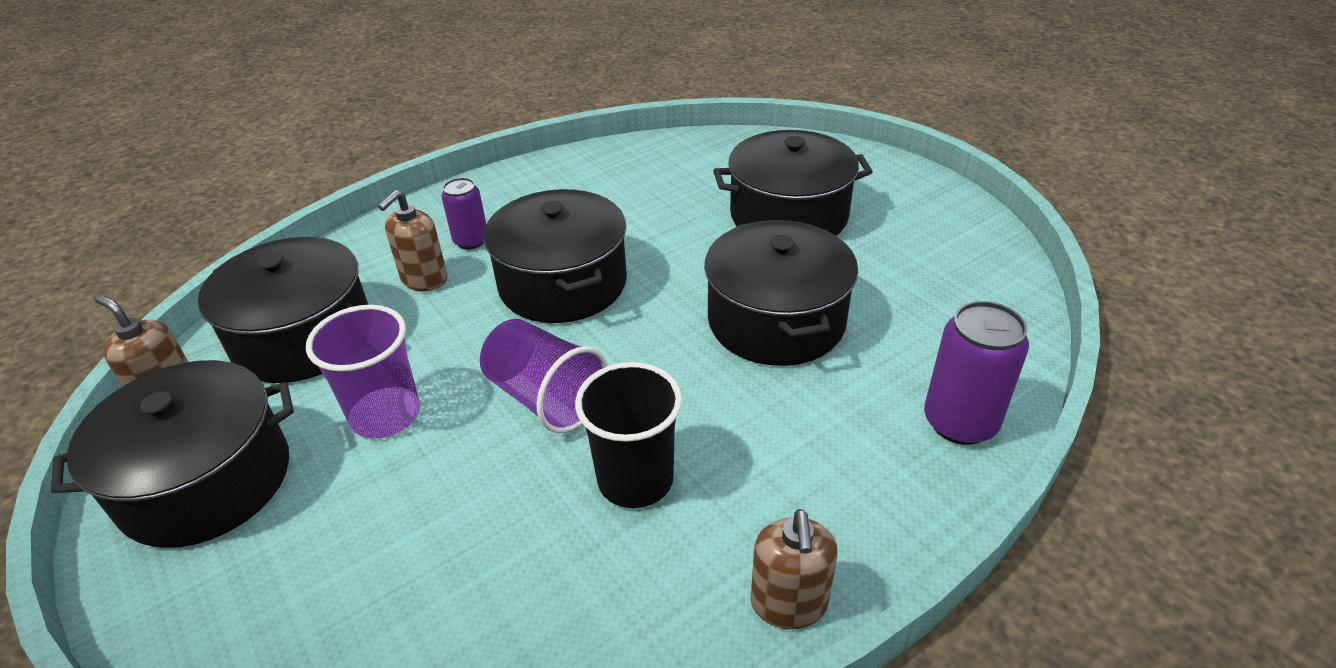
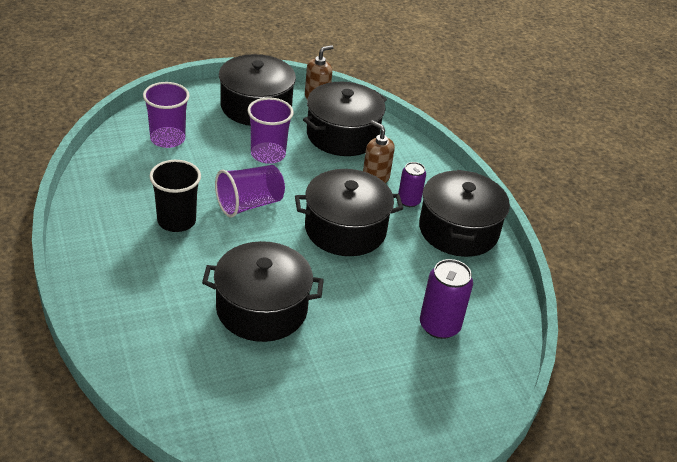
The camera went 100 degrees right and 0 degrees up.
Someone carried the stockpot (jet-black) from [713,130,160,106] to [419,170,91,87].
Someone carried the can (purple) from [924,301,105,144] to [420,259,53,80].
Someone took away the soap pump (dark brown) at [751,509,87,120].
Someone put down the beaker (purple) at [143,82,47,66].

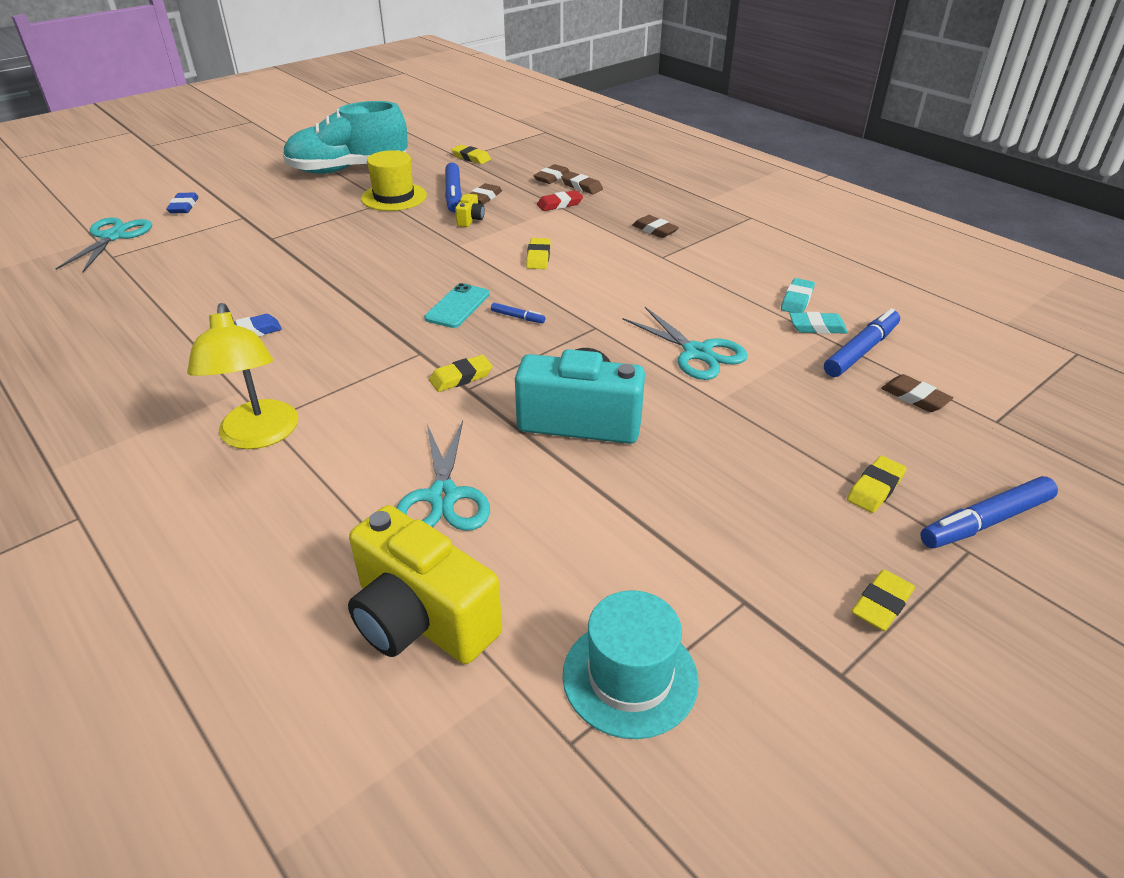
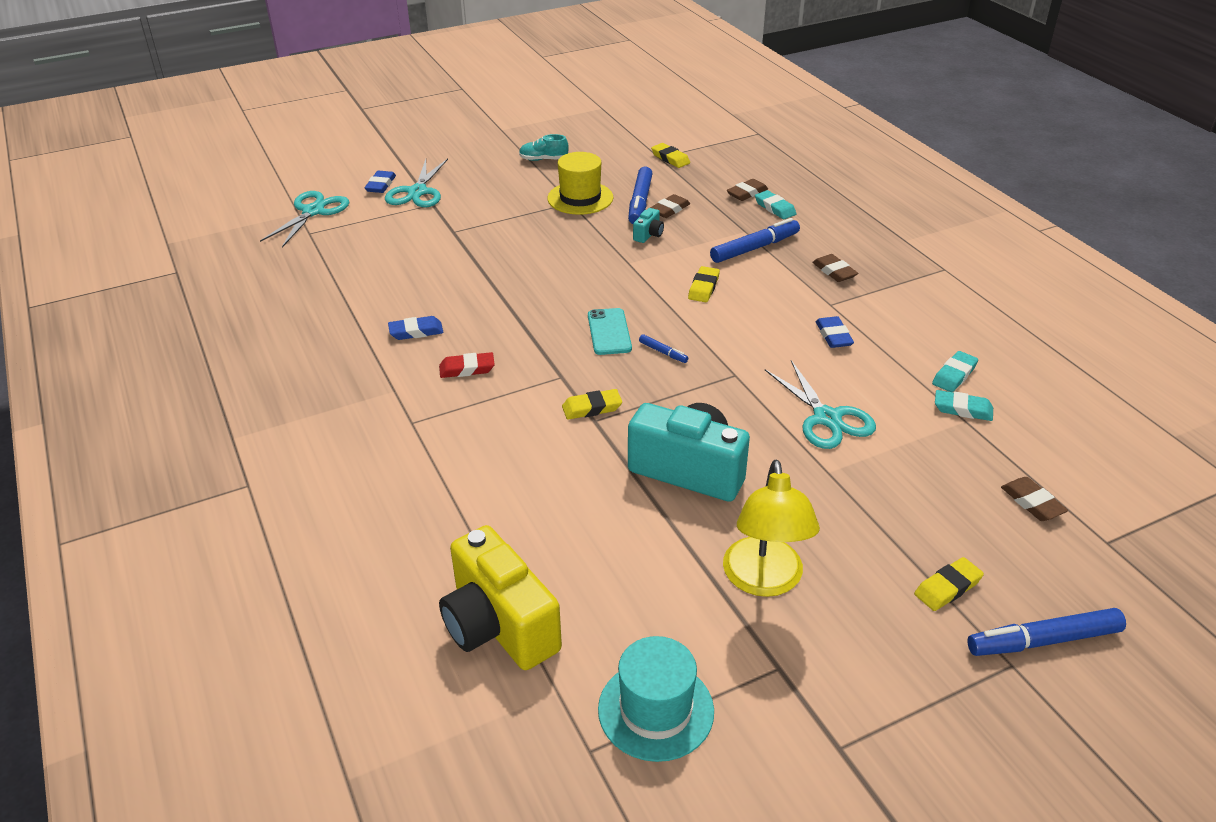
The camera went 15 degrees right and 0 degrees up.
Someone scaled the lace-up shoe (teal) at [283,101,125,73] by 0.40.
Someone repainted the eraser (dark brown) at [561,172,42,22], which became the eraser (teal) at [755,190,41,29].
Someone carried the eraser (red) from [537,190,46,21] to [439,352,56,26].
Someone repainted the photo camera (yellow) at [455,194,30,33], which became the photo camera (teal) at [633,208,31,35].
Someone rotated the phone (teal) at [424,283,66,45] by 45 degrees counterclockwise.
Someone carried the desk lamp (yellow) from [187,303,112,146] to [723,460,97,137].
Someone carried the marker pen (royal blue) from [824,308,76,69] to [710,218,90,45].
Someone carried the scissors (teal) from [396,420,94,111] to [385,159,63,48].
Someone took away the eraser (yellow) at [851,569,64,62].
Someone put down the eraser (royal blue) at [816,316,38,32].

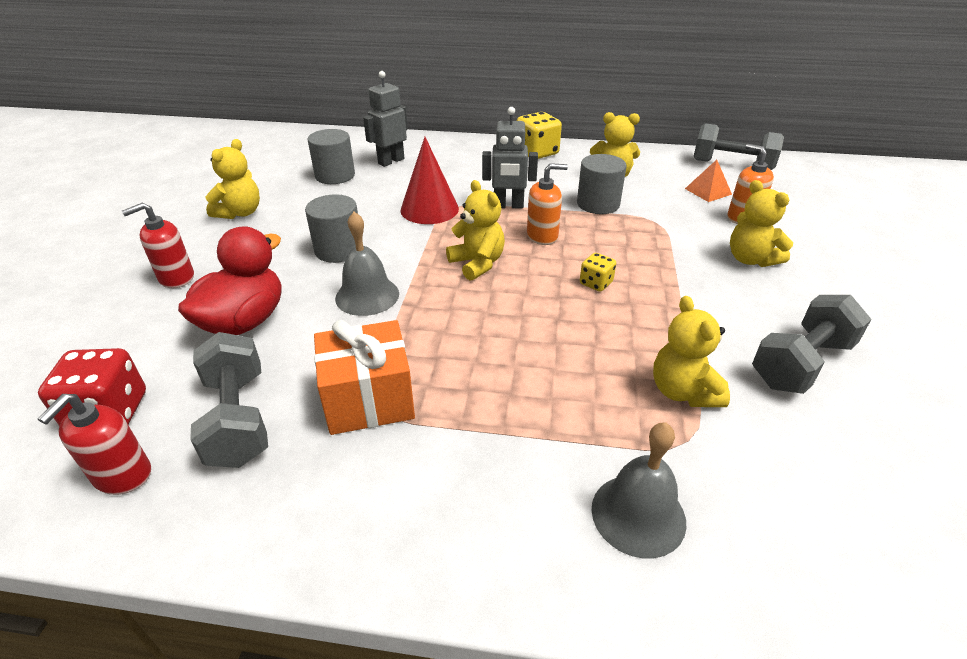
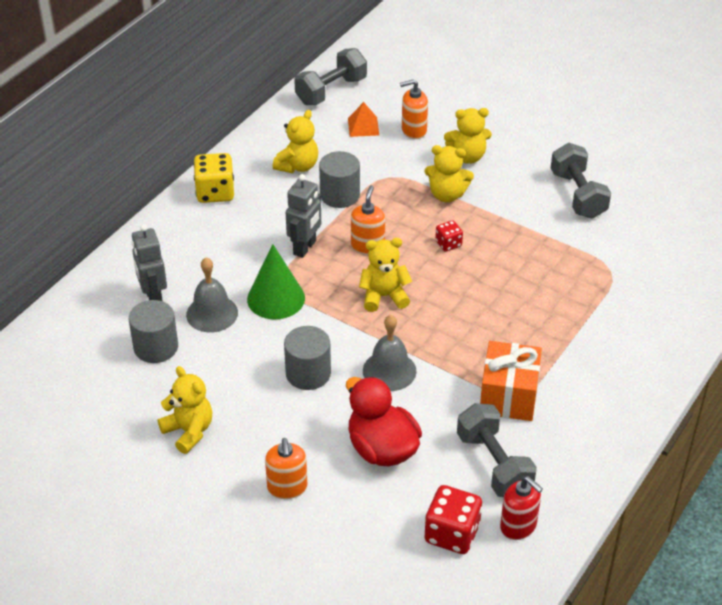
The camera went 65 degrees left and 5 degrees up.
Someone repainted the cone (red) at [400,137,59,87], which became the cone (emerald) at [247,244,58,75].
Someone repainted the soap pump (red) at [122,202,72,86], which became the soap pump (orange-coloured) at [265,438,42,61].
Someone repainted the dice (yellow) at [580,253,36,39], which became the dice (red) at [435,220,28,32].
Someone carried the stuffed bear (yellow) from [653,296,77,111] to [425,145,49,57].
Someone rotated the hand weight (grey) at [190,332,78,136] by 60 degrees clockwise.
Someone carried the school bell (grey) from [591,423,95,136] to [186,257,52,75].

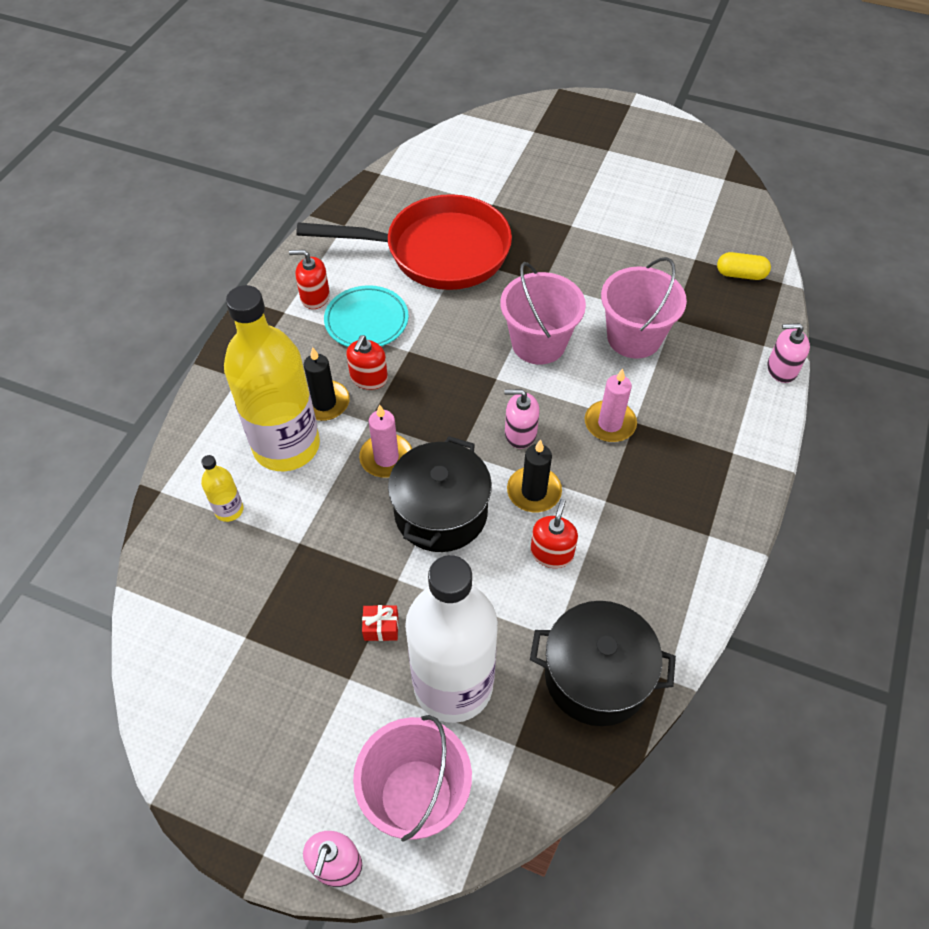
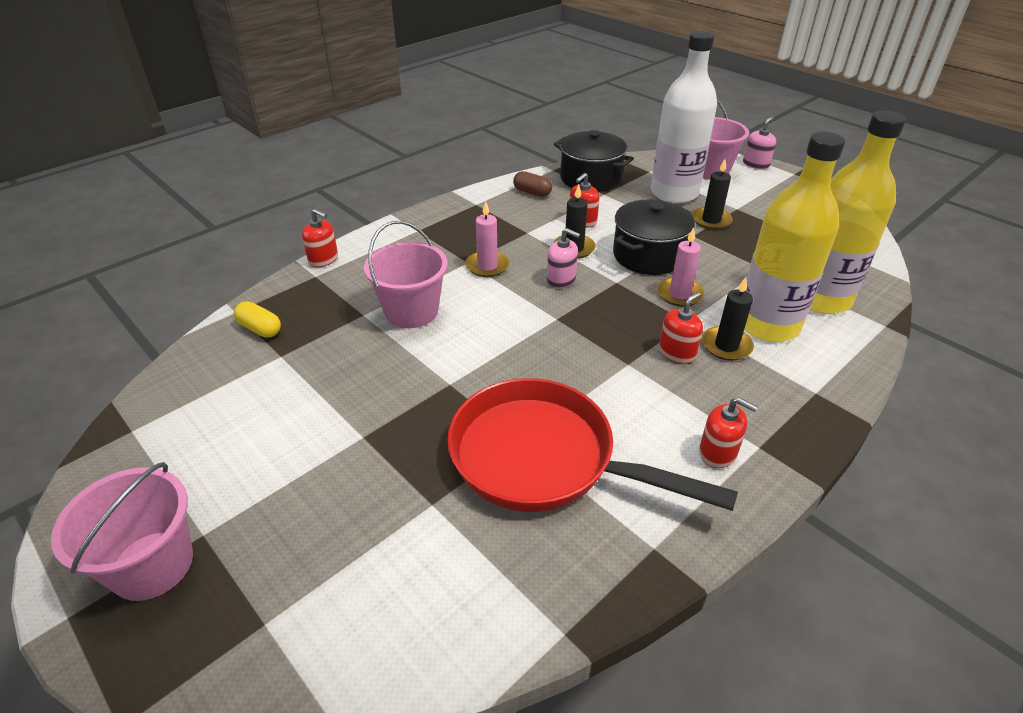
The camera went 155 degrees left and 15 degrees down.
Someone carried the sand bucket (rosy) from [500,262,86,102] to [51,462,142,139].
Someone took away the flat dish (teal) at [324,285,85,62].
Someone repainted the soap pump (rosy) at [767,323,43,60], which became the soap pump (red) at [302,209,36,58].
Someone scaled the drink bottle (yellow) at [201,455,42,67] by 2.45.
Someone swapped the wrapped gift (red) at [362,605,36,36] for the pillar candle (jet-black) at [692,159,41,71].
Someone put down the capsule (dark brown) at [513,171,39,26].

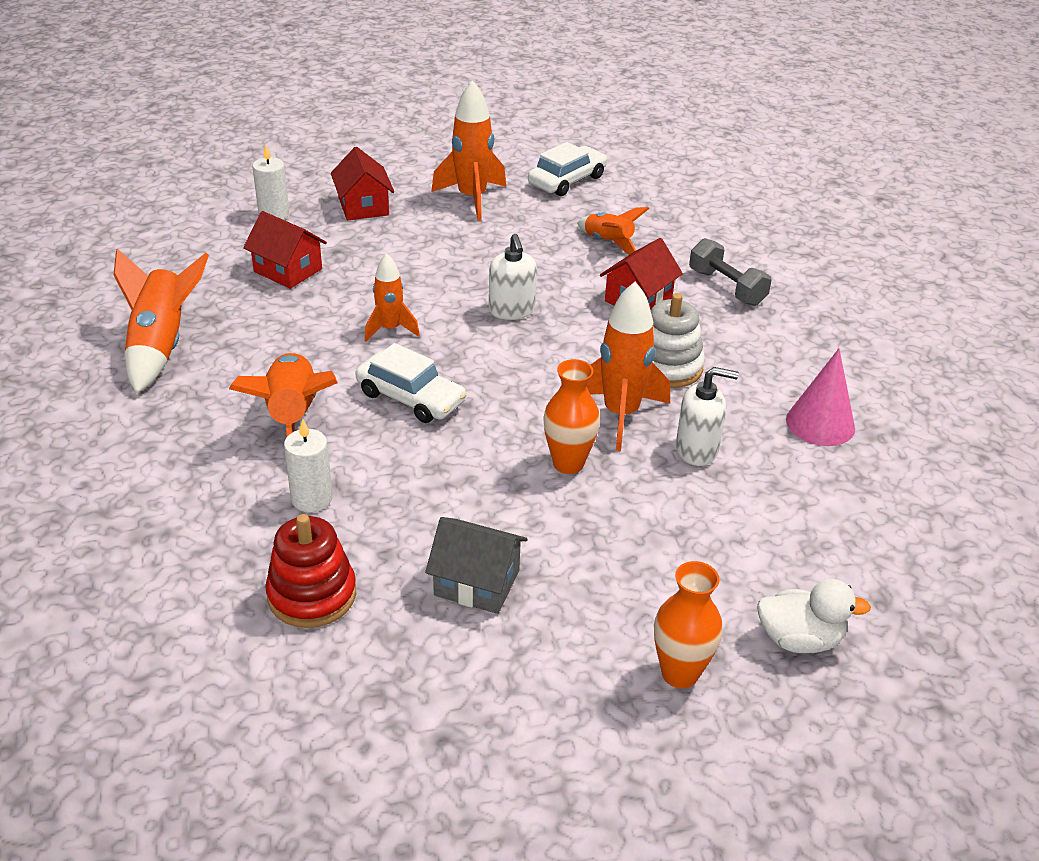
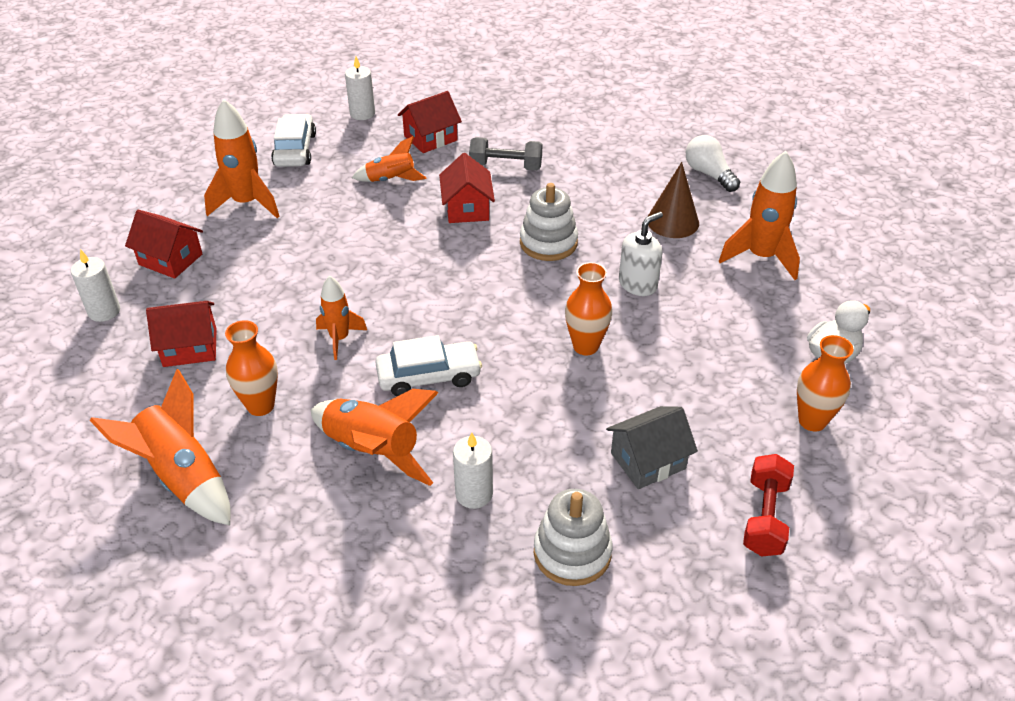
The camera went 45 degrees left and 5 degrees up.
Someone took away the soap pump (pure white) at [489,234,48,86].
Someone carried the spaceship (orange-coloured) from [587,282,83,169] to [719,151,81,129].
Someone repainted the cone (rosy) at [786,349,69,97], which became the cone (dark brown) at [648,162,51,76].
Someone repainted the stacking rings (red) at [265,514,91,114], which became the stacking rings (pure white) at [534,489,78,97].
Someone put down the pillar candle (pure white) at [345,56,30,64].
Someone put down the house (red) at [398,91,64,62].
Someone put down the lightbulb (pure white) at [686,135,54,57].
Someone put down the vase (orange-coloured) at [225,320,53,96].
Someone put down the hand weight (red) at [743,454,51,102].

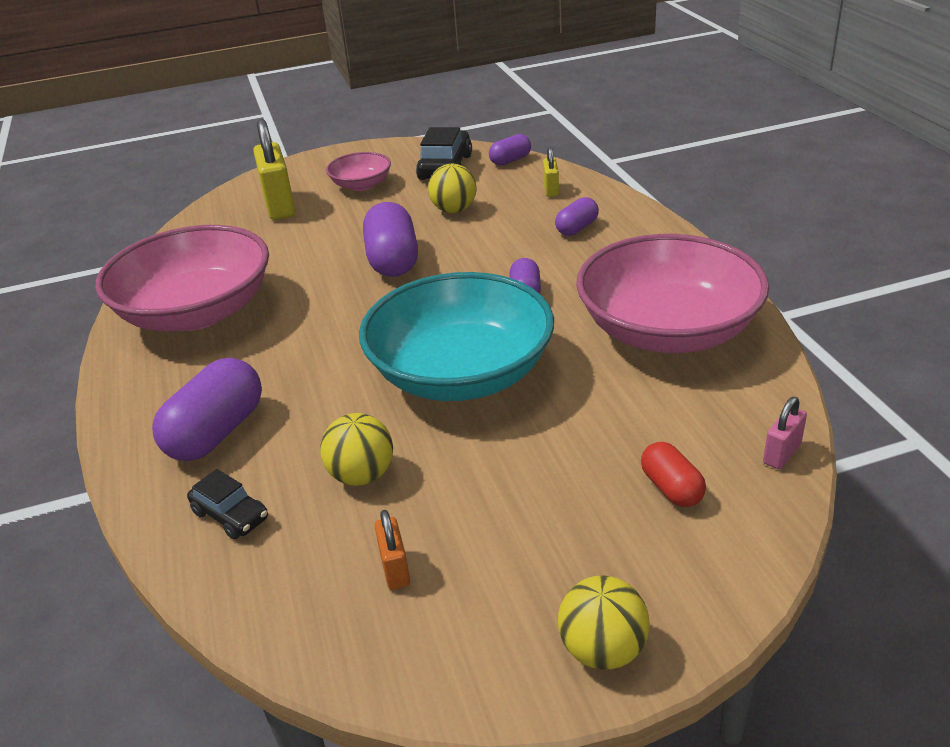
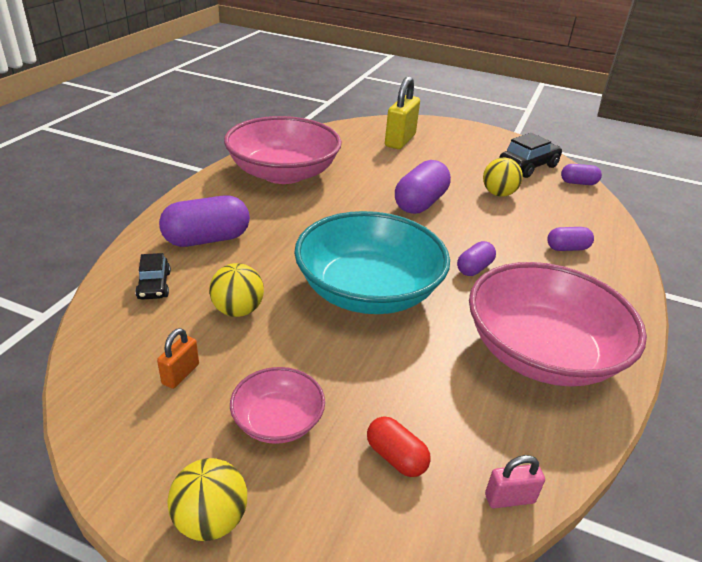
The camera went 35 degrees right and 0 degrees up.
Someone took away the padlock (yellow) at [543,147,16,50].
Someone carried the bowl (rosy) from [326,152,65,39] to [230,367,95,77].
Someone rotated the capsule (red) at [641,442,65,65] by 60 degrees counterclockwise.

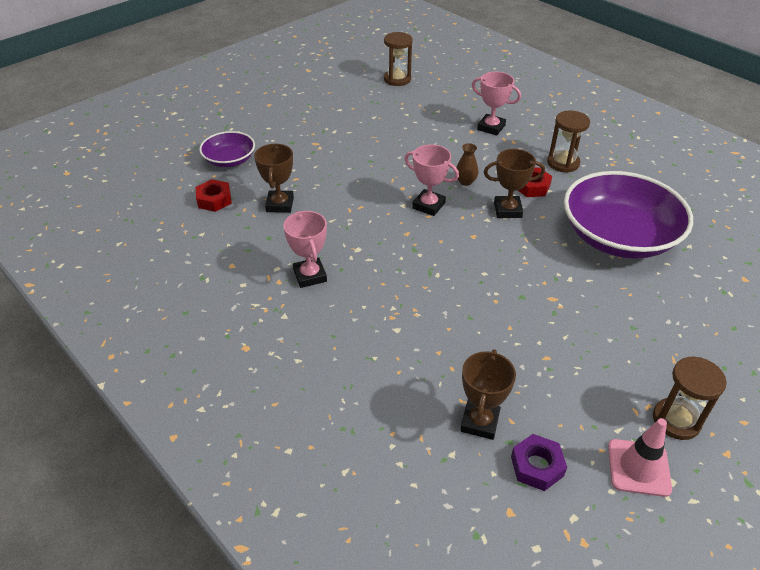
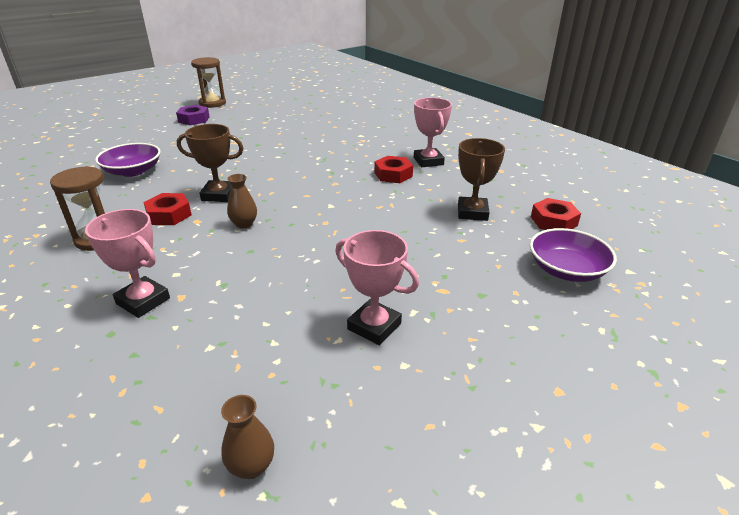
The camera went 175 degrees left and 10 degrees down.
Someone swapped the sandglass (dark brown) at [384,32,29,54] for the vase (dark brown) at [221,395,53,84].
Someone carried the trophy (rosy) from [404,145,55,71] to [335,230,84,115].
Someone scaled the bowl (purple) at [564,171,129,88] by 0.51.
Someone took away the trophy (dark brown) at [460,349,56,91].
Someone took away the traffic cone (rosy) at [608,418,64,79].
Someone carried the nut (purple) from [511,434,56,57] to [176,105,34,20].
Someone put down the nut (red) at [374,156,39,27].

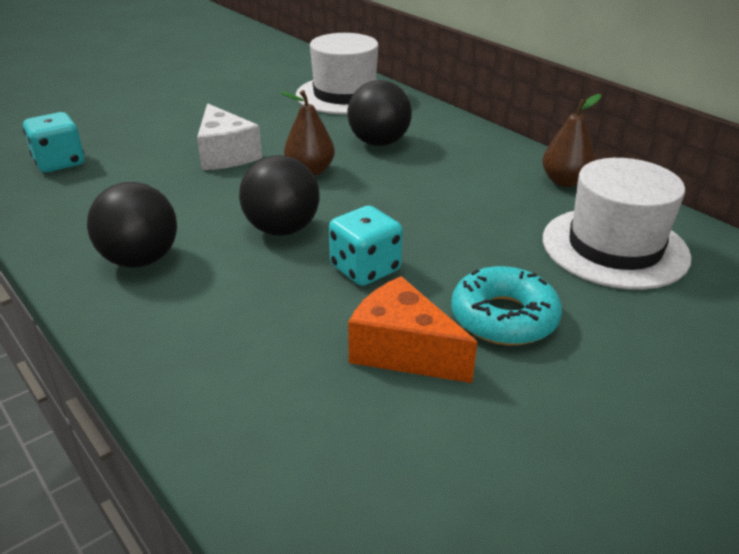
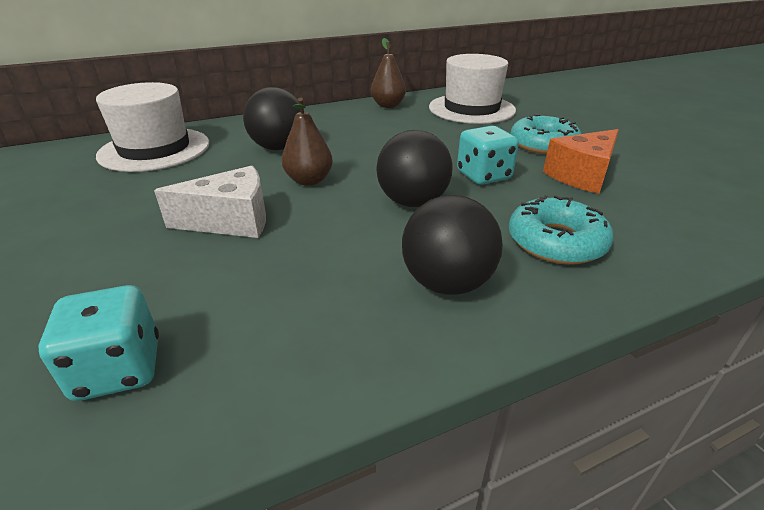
The camera went 75 degrees left and 0 degrees up.
Someone put down the glazed donut (teal) at [509,195,104,70].

